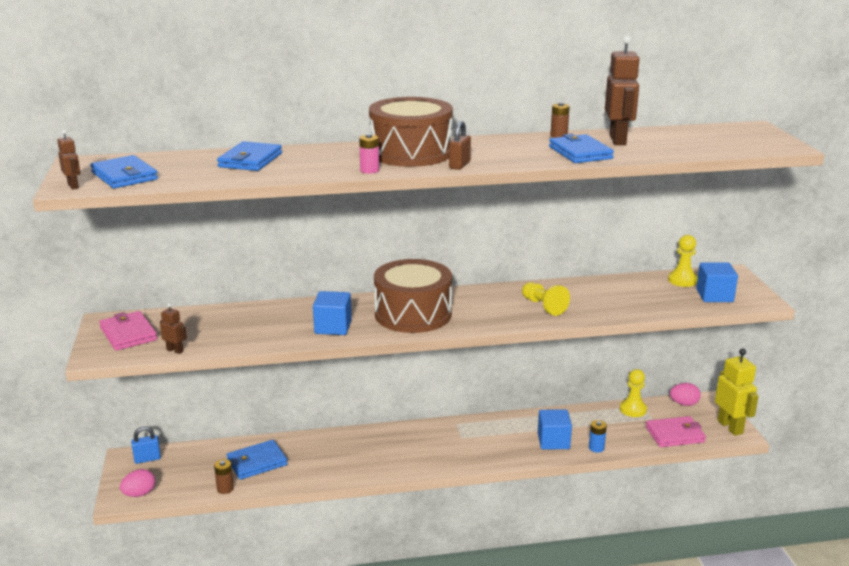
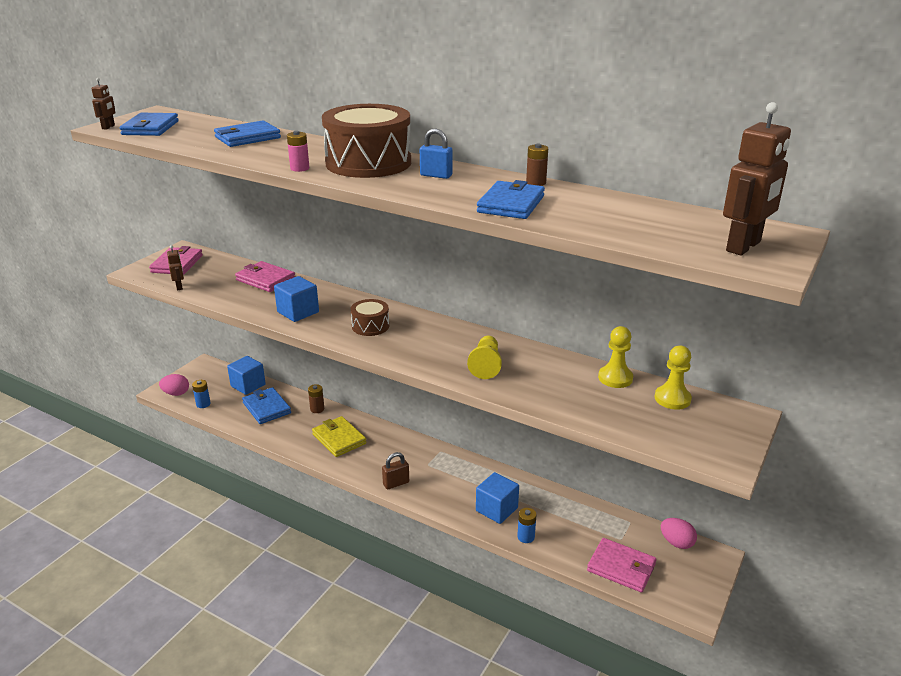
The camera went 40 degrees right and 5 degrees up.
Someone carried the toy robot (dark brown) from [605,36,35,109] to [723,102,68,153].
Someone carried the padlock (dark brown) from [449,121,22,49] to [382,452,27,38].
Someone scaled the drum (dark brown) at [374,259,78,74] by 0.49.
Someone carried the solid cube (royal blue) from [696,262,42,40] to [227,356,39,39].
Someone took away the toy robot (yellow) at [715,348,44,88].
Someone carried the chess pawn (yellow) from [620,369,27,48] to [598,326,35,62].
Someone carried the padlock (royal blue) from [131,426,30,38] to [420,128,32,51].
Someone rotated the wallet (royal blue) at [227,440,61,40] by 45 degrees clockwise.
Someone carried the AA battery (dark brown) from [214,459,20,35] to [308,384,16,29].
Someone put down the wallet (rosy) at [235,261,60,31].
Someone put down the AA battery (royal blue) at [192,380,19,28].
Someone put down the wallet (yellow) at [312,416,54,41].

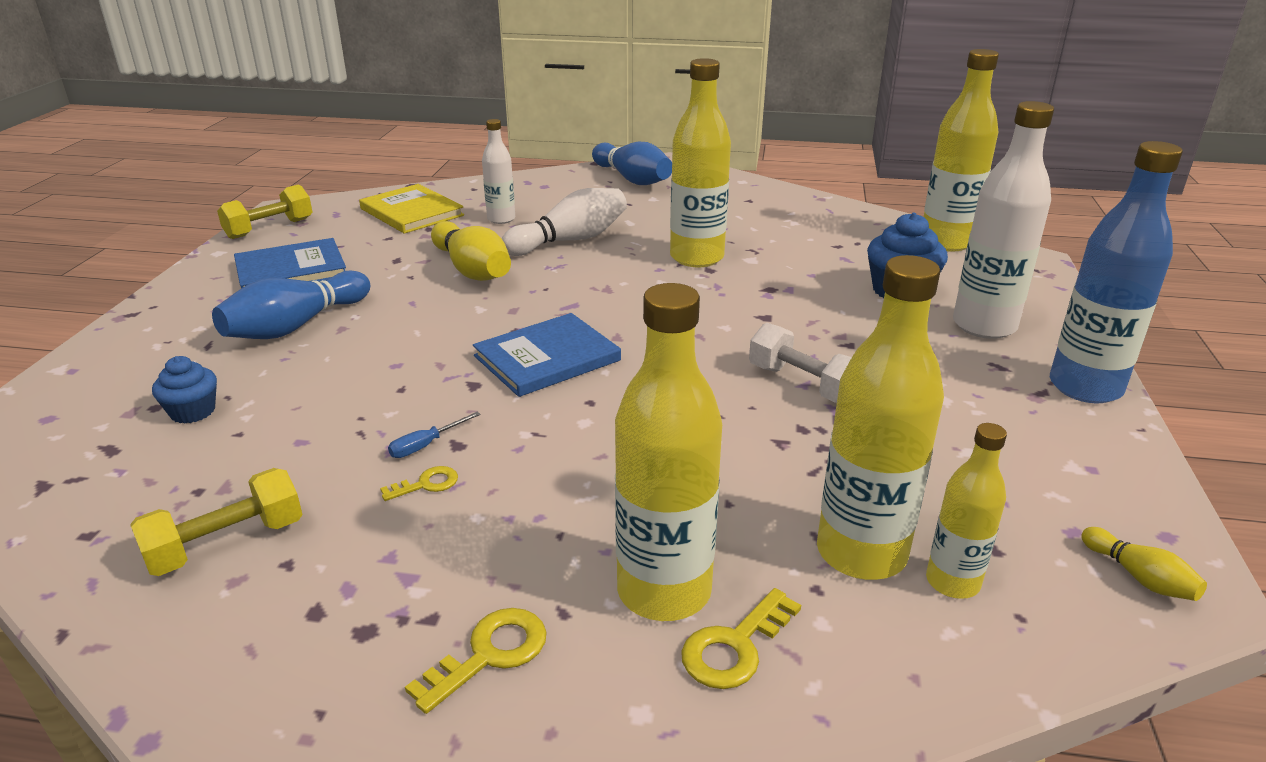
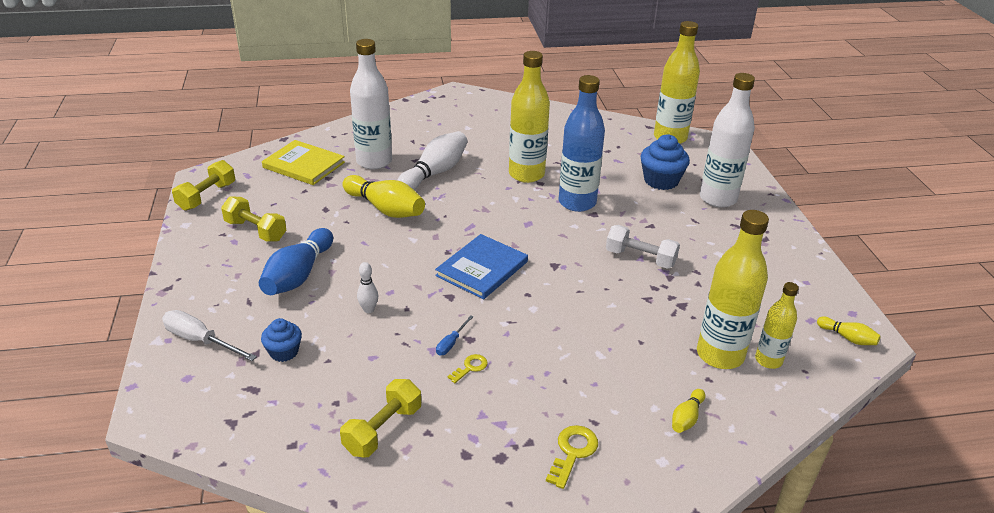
The camera went 20 degrees left and 5 degrees up.
Someone scaled the drink bottle (pure white) at [482,119,33,105] by 1.76.
Someone took away the bowling pin (royal blue) at [592,141,80,44].
Someone carried the drink bottle (royal blue) from [1050,141,133,262] to [559,75,46,137].
Someone swapped the hardcover (royal blue) at [234,238,112,50] for the hand weight (yellow) at [221,196,65,46].
Someone took away the drink bottle (yellow) at [615,283,107,338].
Someone swapped the door key (yellow) at [681,588,120,101] for the bowling pin (yellow) at [672,389,33,44].
Someone put down the bowling pin (pure white) at [357,262,21,51].
Someone put down the hand screwdriver (pure white) at [162,310,95,51].

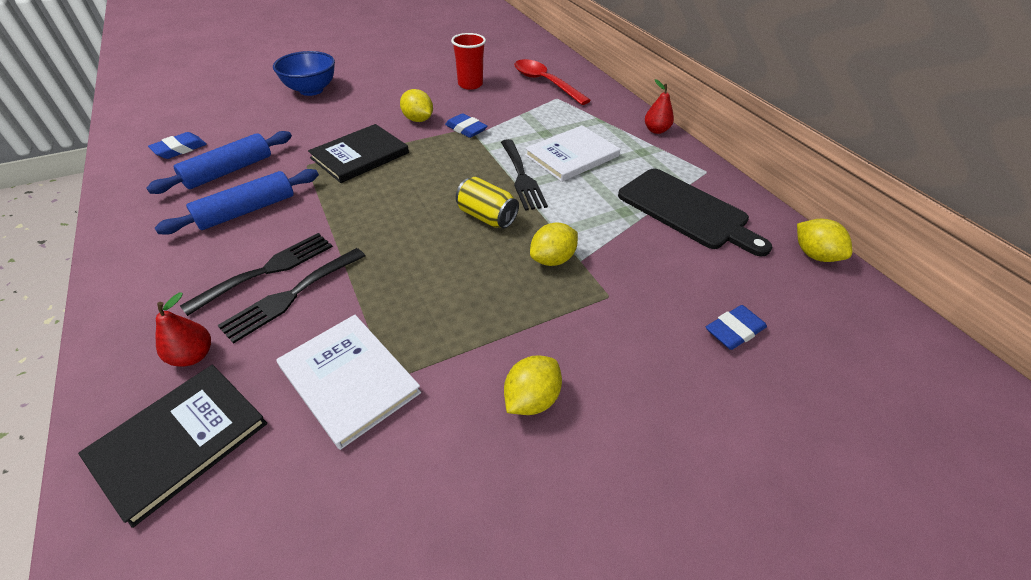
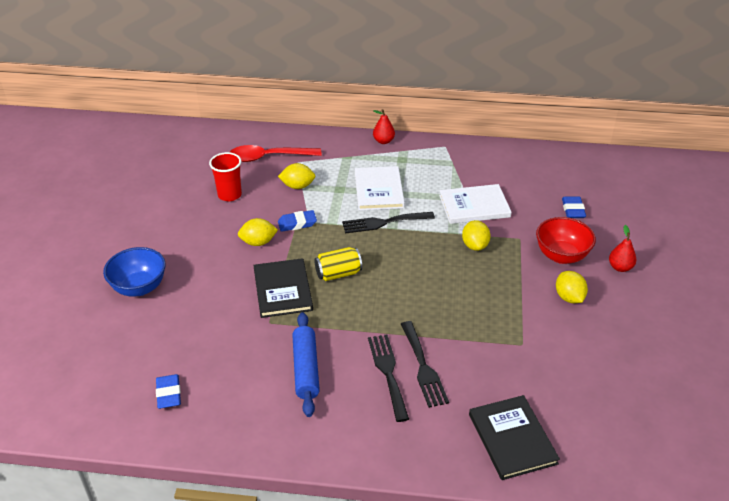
The camera went 55 degrees left and 5 degrees down.
Someone took away the pastry roller (royal blue) at [146,131,146,63].
Someone rotated the dinner fork (jet-black) at [501,139,47,72] by 150 degrees clockwise.
Someone took away the chopping board (jet-black) at [618,169,154,88].
Someone carried the can (yellow) from [456,177,63,52] to [314,247,48,34].
Someone carried the toy lemon (yellow) from [797,219,55,43] to [278,163,37,26].
Someone carried the pear fruit (red) from [155,292,56,75] to [609,225,27,47].
Someone carried the hardcover (pure white) from [276,315,145,135] to [439,184,72,40].
Someone put down the bowl (red) at [536,217,60,47].

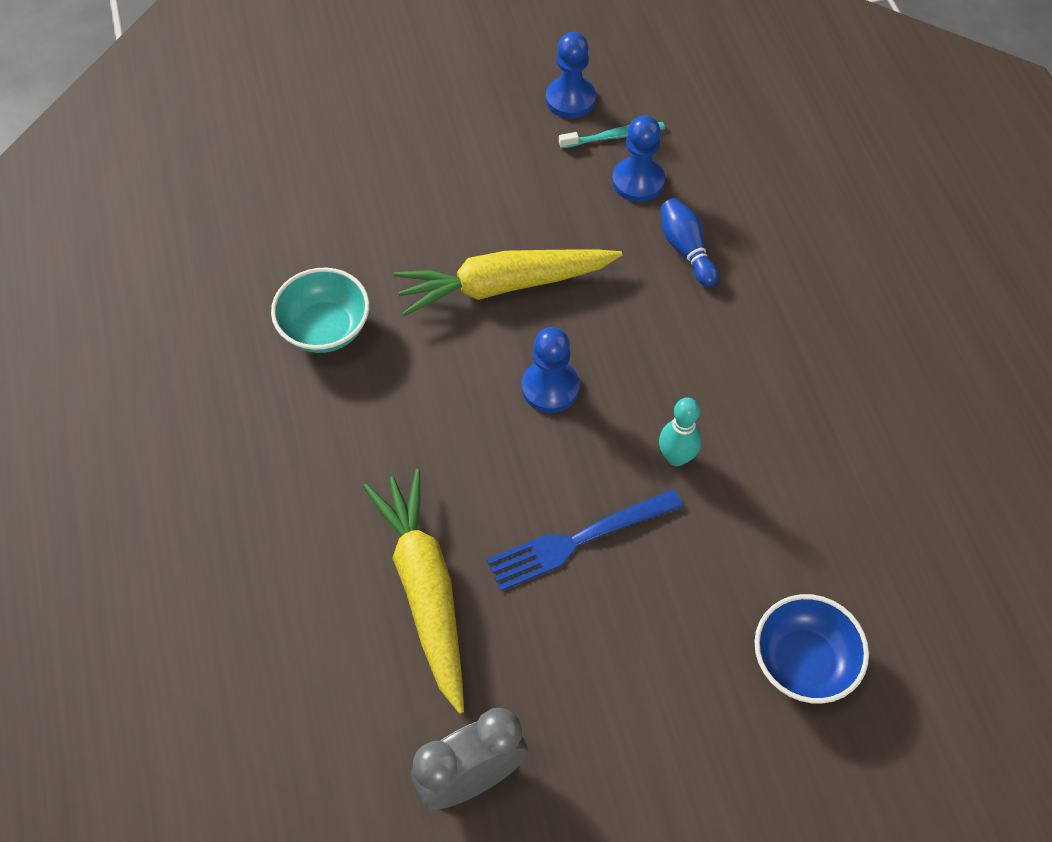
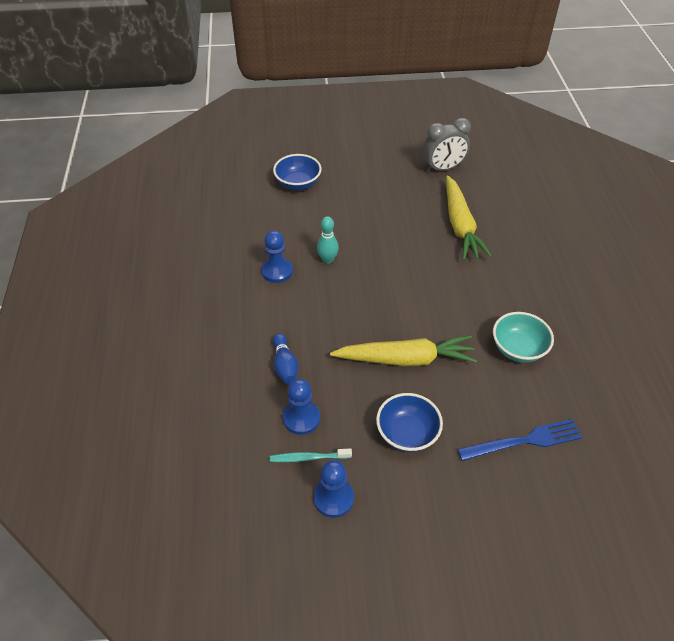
The camera went 170 degrees left and 10 degrees down.
Someone carried the chess pawn (royal blue) from [522,327,57,86] to [261,230,32,53].
Someone carried the dinner fork (royal blue) from [487,489,196,102] to [458,419,124,42].
Someone put down the bowl (royal blue) at [376,393,67,59].

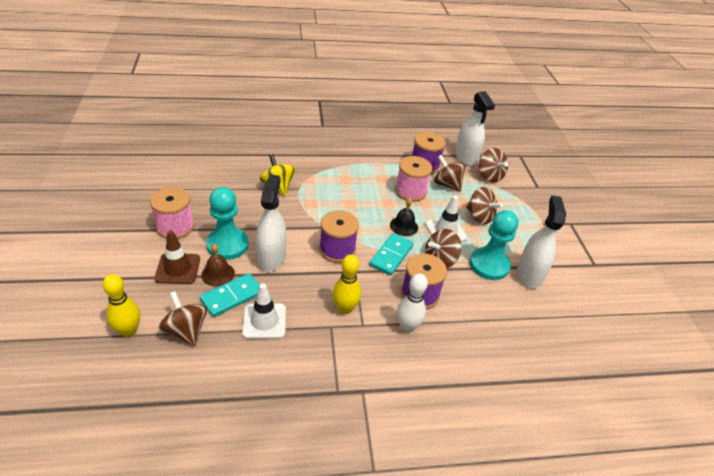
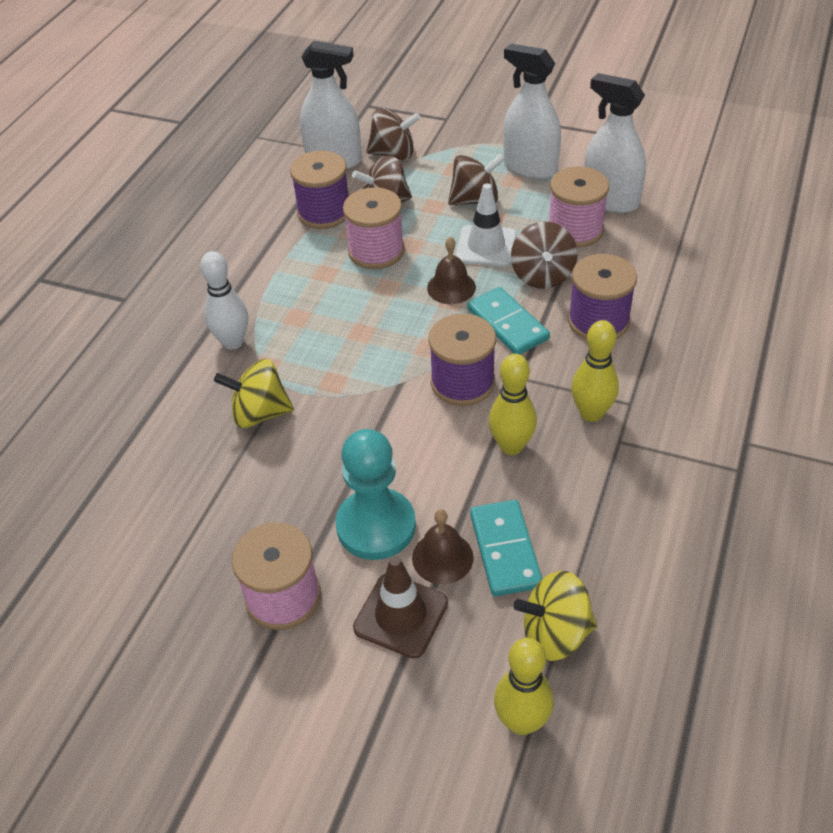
The camera went 55 degrees left and 5 degrees up.
Someone carried the sprayer (pure white) from [256,174,30,98] to [503,43,58,136].
Someone repainted the school bell (jet-black) at [390,198,28,38], which became the school bell (dark brown) at [427,237,49,67].
Someone swapped the chess pawn (teal) at [469,210,50,70] for the spool (rosy) at [549,166,60,82].
Someone carried the bowling pin (pure white) from [397,273,31,60] to [200,251,48,99].
Someone took away the traffic cone (pure white) at [242,283,44,56].
Someone repainted the toy top (dark brown) at [159,291,48,55], which became the toy top (yellow) at [513,571,84,90].
Someone put down the bowling pin (yellow) at [489,354,48,101].

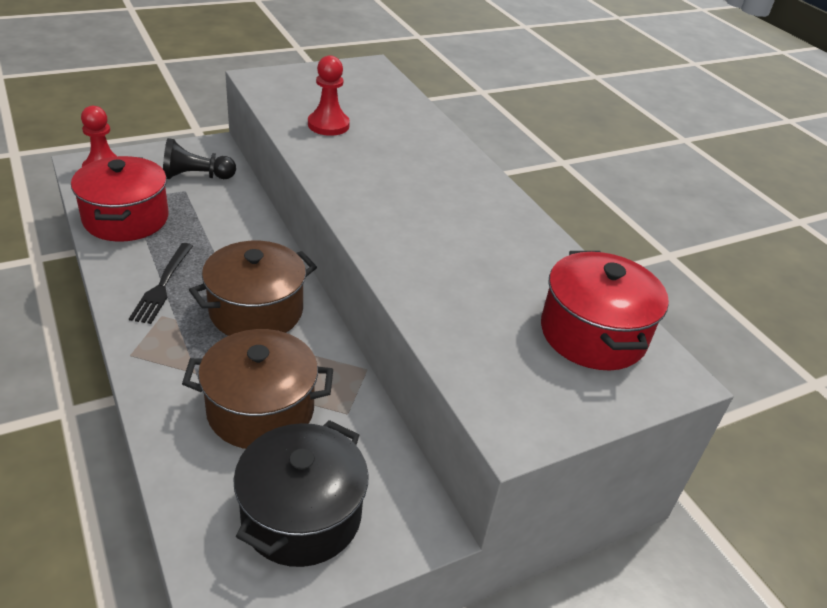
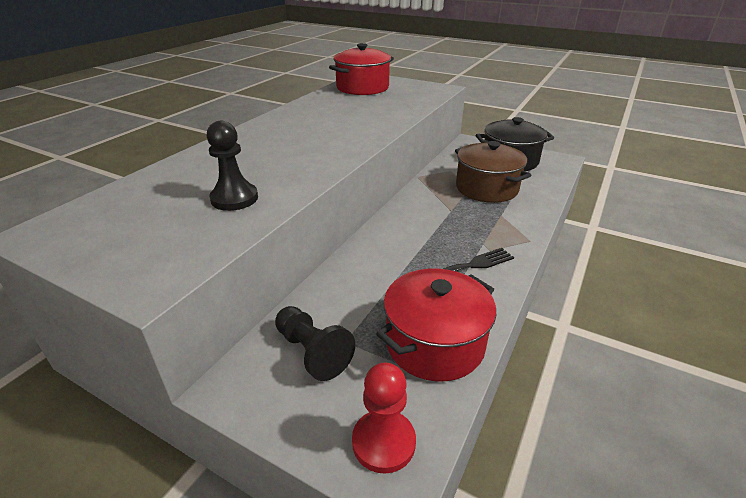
The camera went 120 degrees left and 5 degrees down.
Someone repainted the chess pawn (red) at [308,55,42,81], which became the chess pawn (jet-black) at [207,121,51,90].
Someone took away the stockpot (dark brown) at [189,241,128,95].

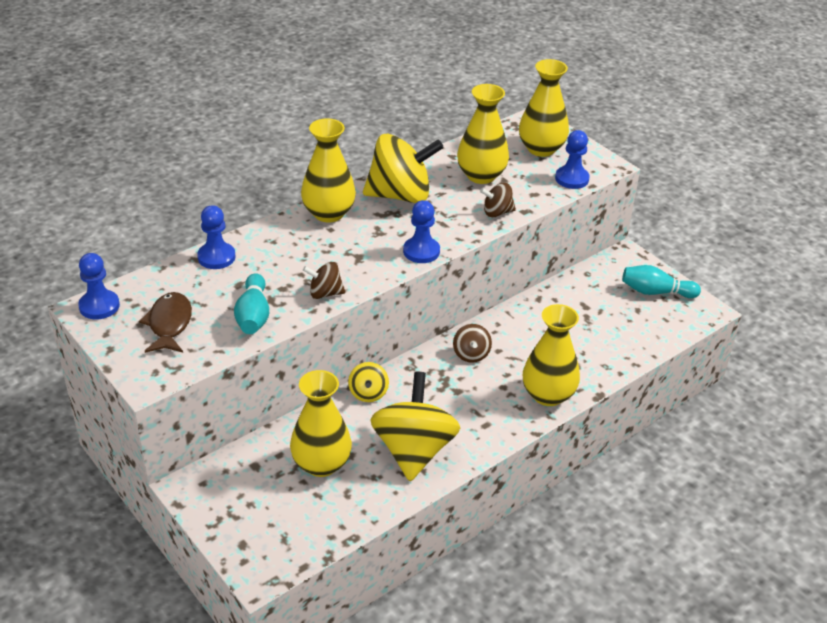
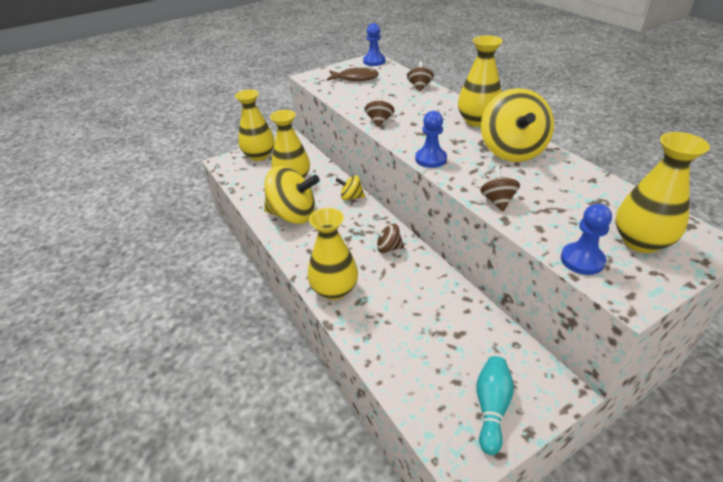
The camera went 100 degrees right and 0 degrees up.
Someone carried the vase (yellow) from [457,84,52,100] to [235,89,39,72].
Someone swapped the chess pawn (royal blue) at [197,205,38,64] for the toy top (dark brown) at [407,61,27,30].
Someone took away the bowling pin (teal) at [234,273,35,61].

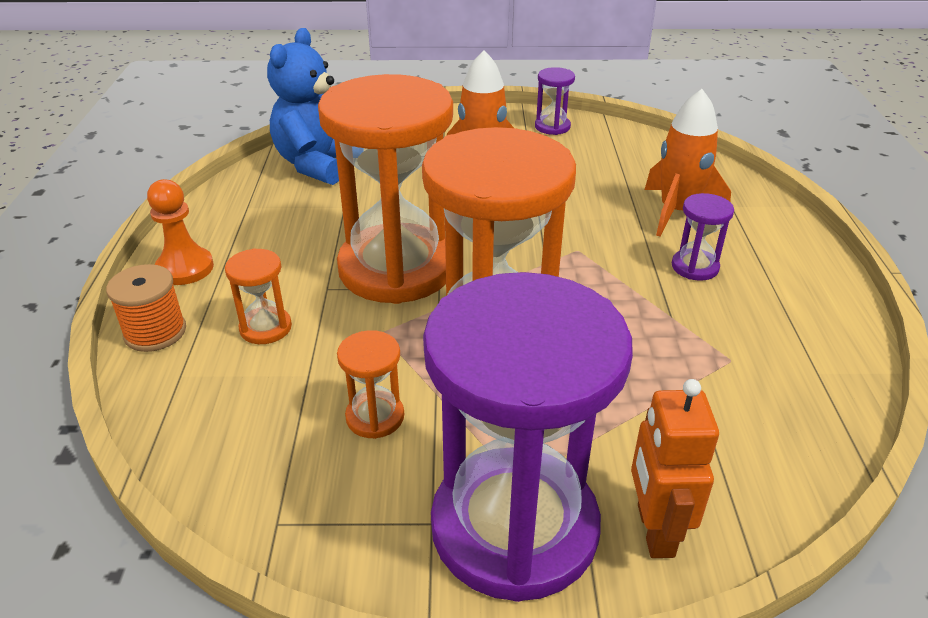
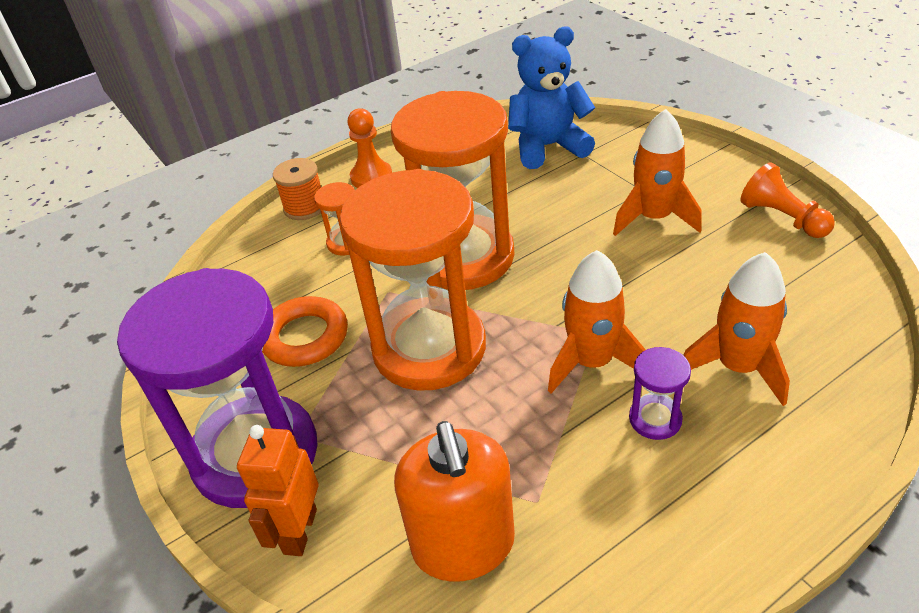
The camera went 60 degrees right and 5 degrees up.
Someone swapped the sandglass (purple) at [535,67,40,68] for the chess pawn (orange-coloured) at [741,162,94,76].
Someone swapped the sandglass (orange-coloured) at [337,330,67,109] for the torus (orange-coloured) at [262,296,86,71].
Someone rotated the toy robot (orange-coloured) at [631,379,88,179] by 45 degrees counterclockwise.
Someone put down the spaceship (orange-coloured) at [548,250,98,143].
Someone put down the soap pump (orange-coloured) at [394,421,121,161].

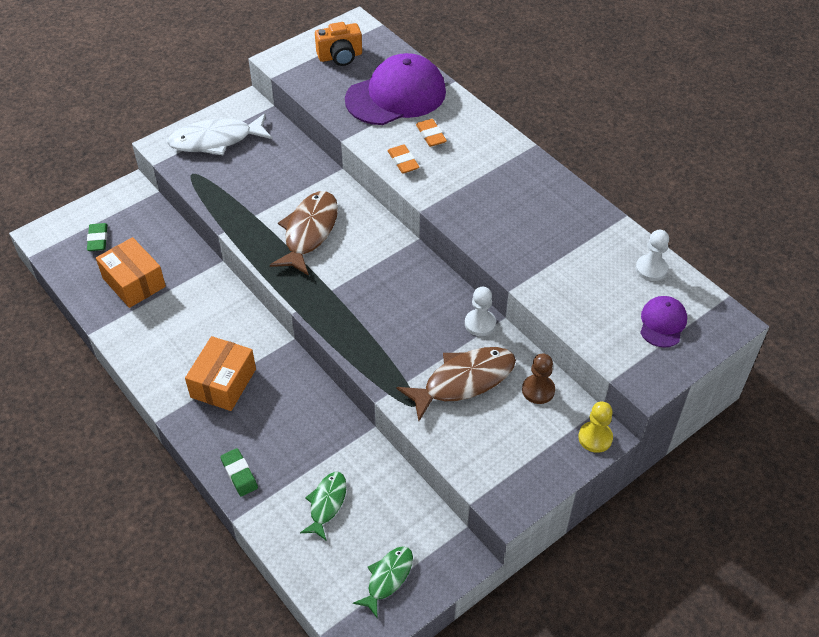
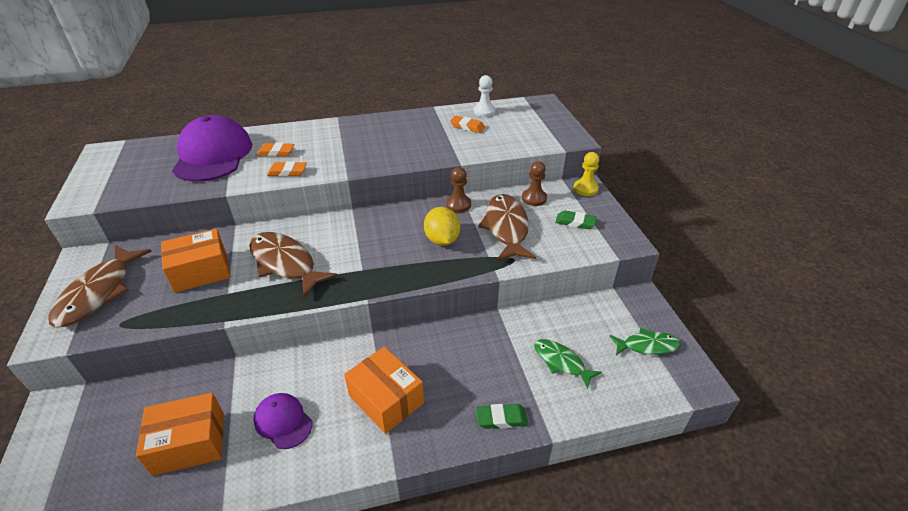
The camera went 65 degrees left and 10 degrees down.
Someone took away the photo camera (orange-coloured) at [315,22,47,44].
Someone repainted the toy fish (pure white) at [167,113,105,42], which became the toy fish (dark brown) at [48,245,104,82].
Someone carried the eraser (emerald) from [87,223,20,28] to [555,210,42,19].
Someone repainted the chess pawn (pure white) at [465,287,31,49], which became the chess pawn (dark brown) at [446,167,25,45].
Someone carried the cap (purple) from [640,296,47,52] to [254,393,58,56].
Someone rotated the toy fish (emerald) at [353,546,60,71] by 120 degrees clockwise.
Someone put down the eraser (orange-coloured) at [450,116,35,17].
Someone put down the toy lemon (yellow) at [424,207,36,39].
Someone put down the box (orange-coloured) at [161,228,69,65].

